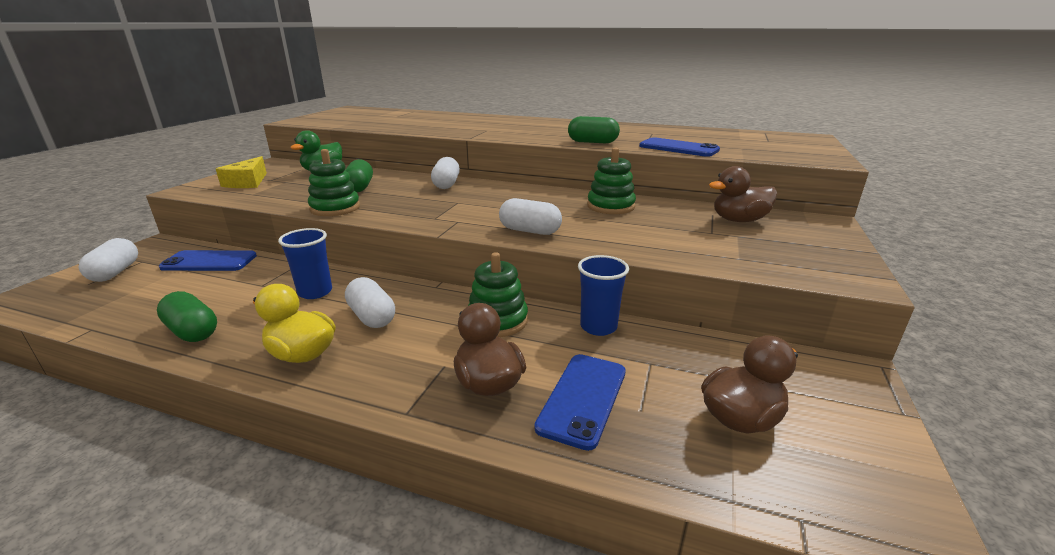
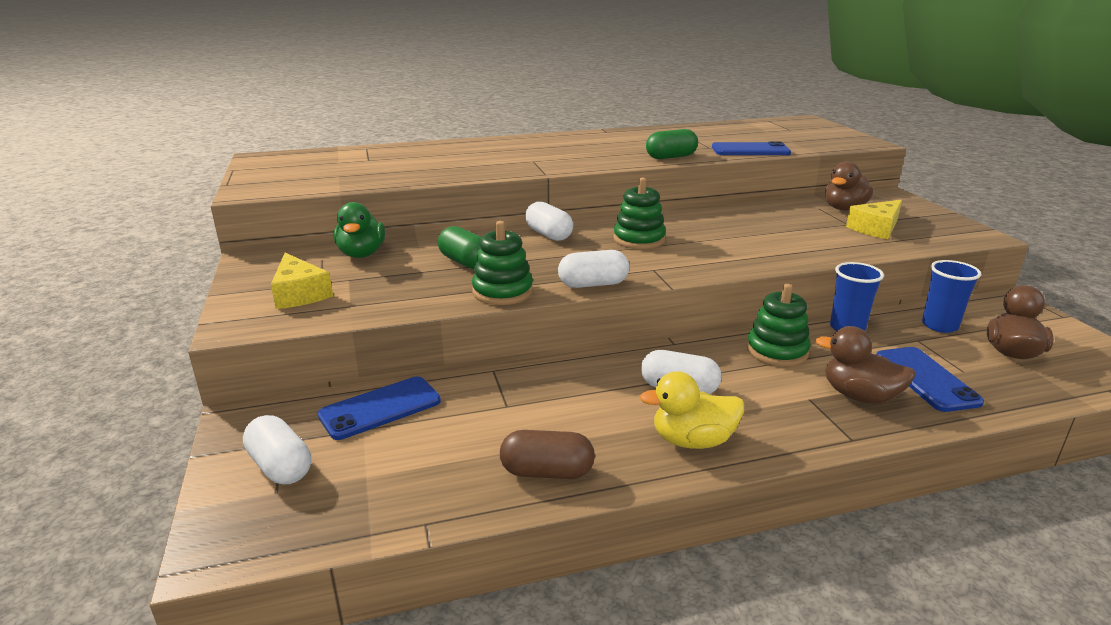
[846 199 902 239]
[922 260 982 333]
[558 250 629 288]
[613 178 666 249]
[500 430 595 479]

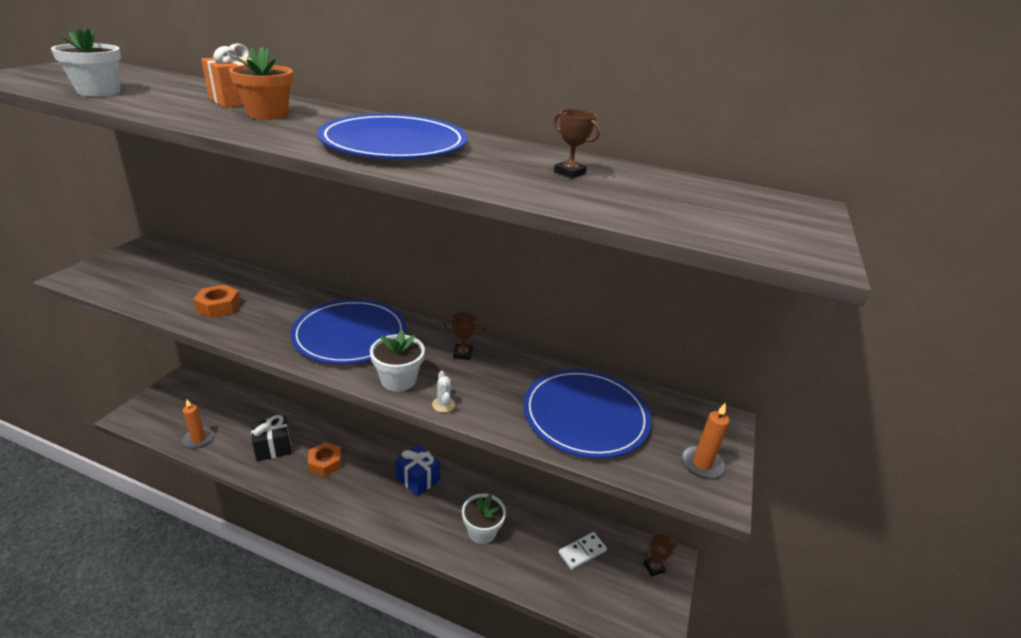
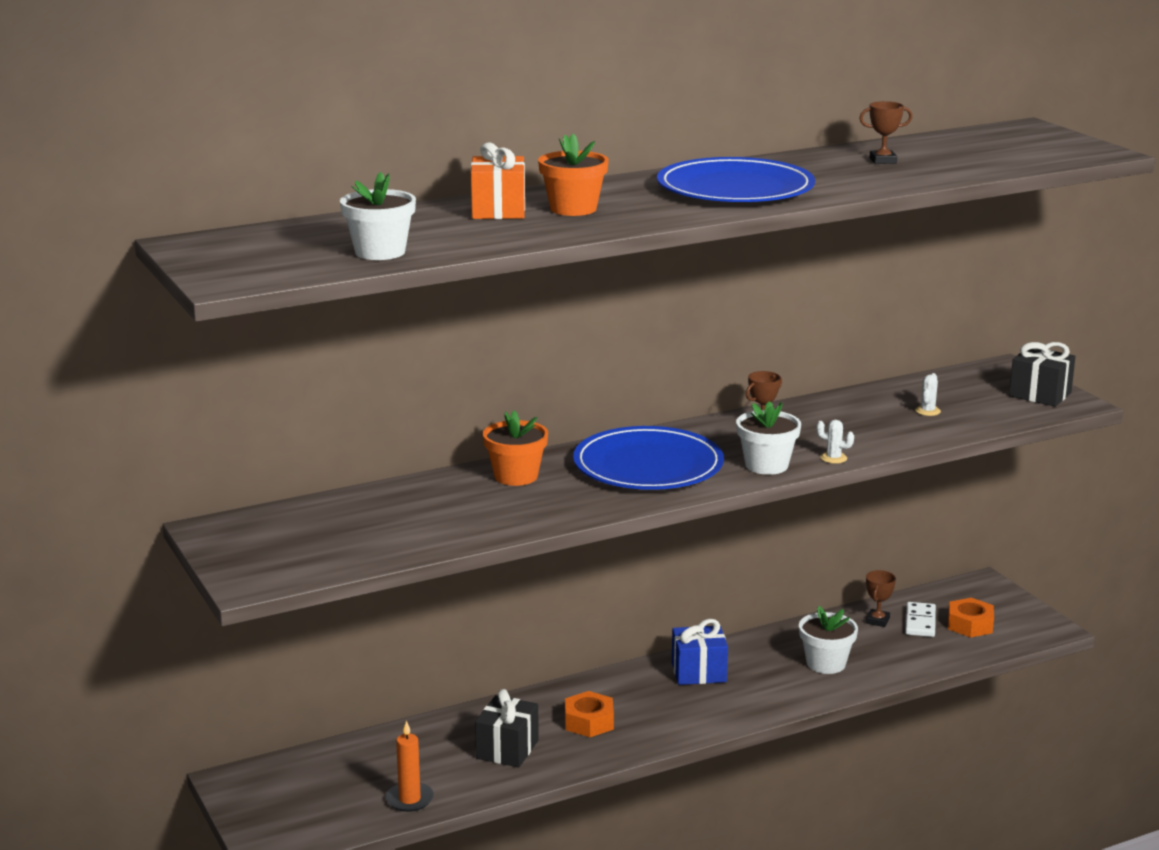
[483 411 548 486]
[948 598 994 638]
[866 570 896 627]
[915 373 941 416]
[1009 342 1076 407]

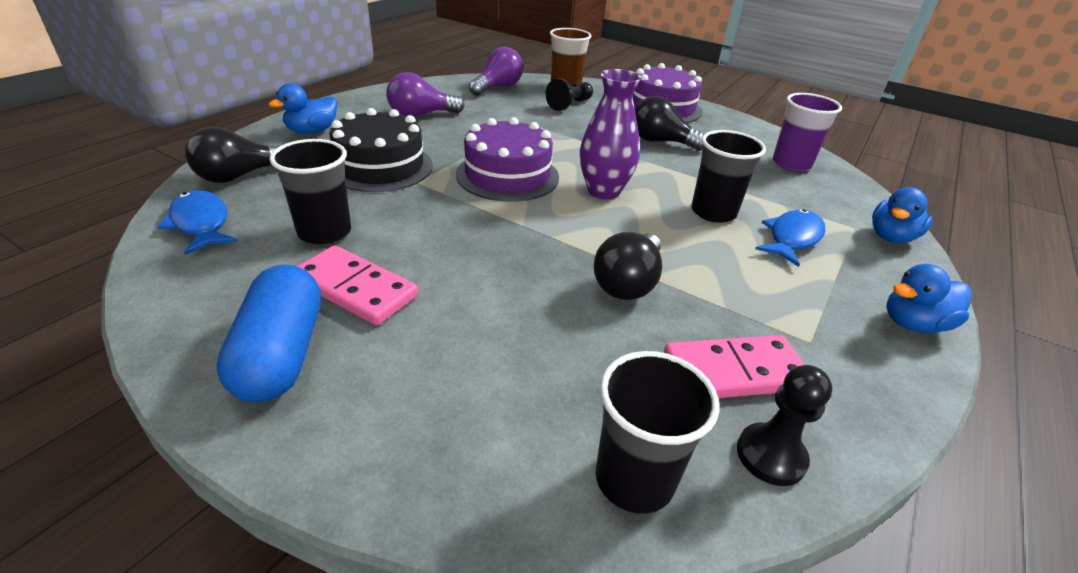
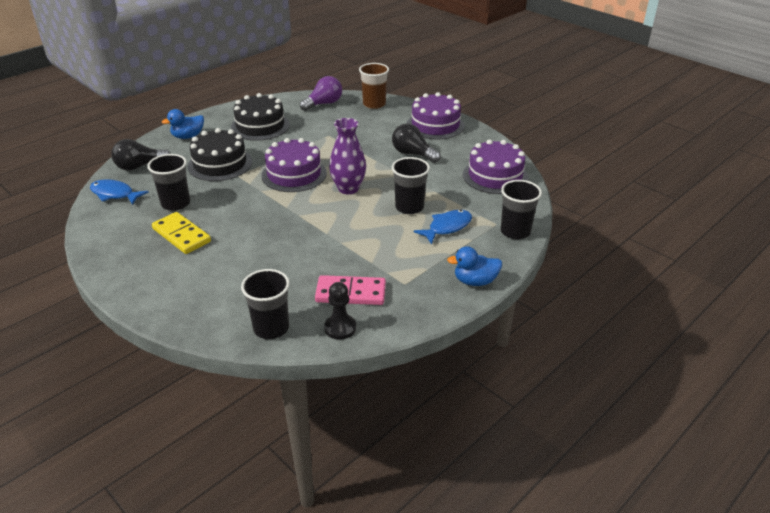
[216 264 321 403] (first image)
[546 78 593 111] (first image)
[594 232 662 300] (first image)
[231 93 290 141]
[463 139 528 194]
[501 180 542 239]
[152 212 211 254]
[90 179 149 205]

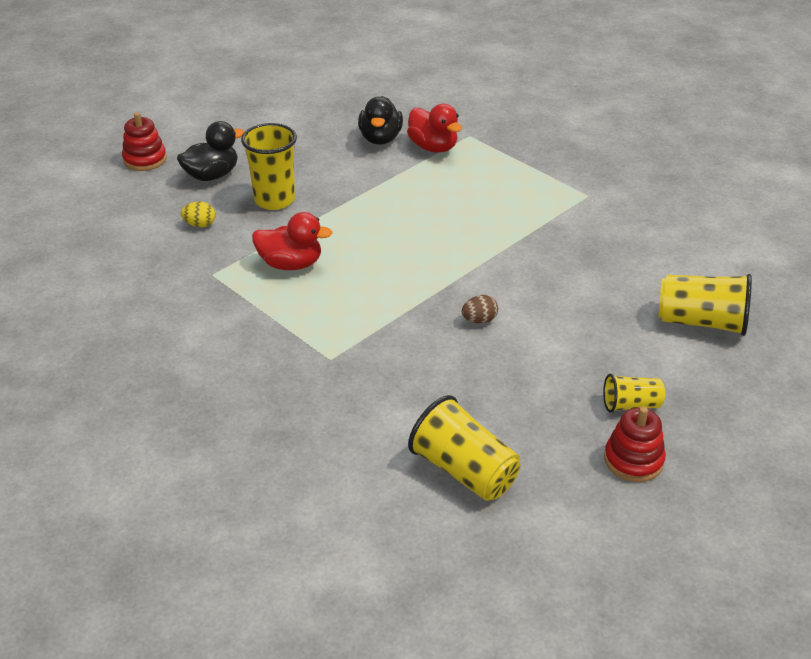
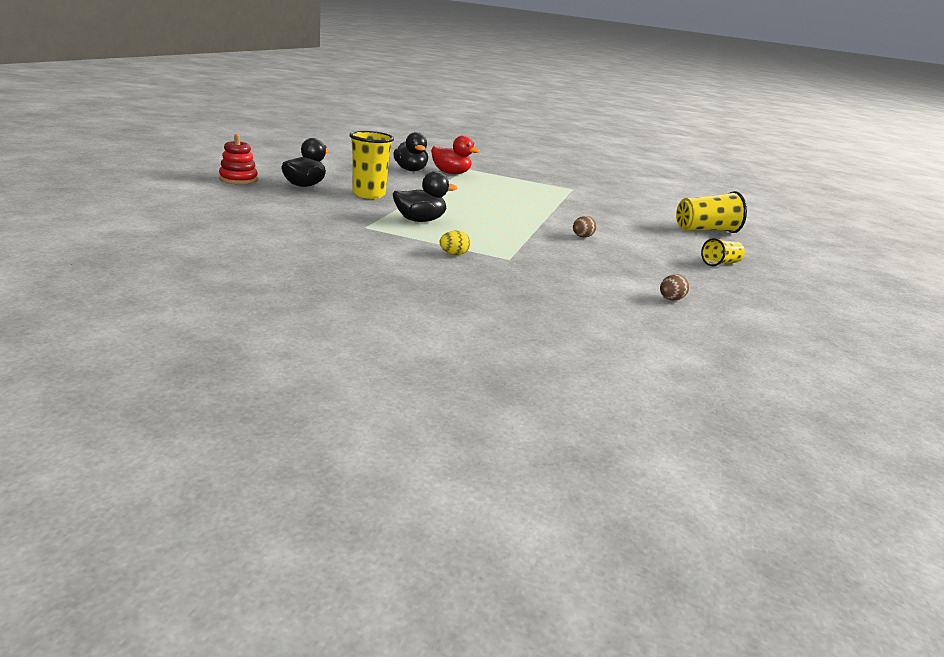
[604 407 666 482] (first image)
[439 230 471 255]
[660 274 689 301]
[393 171 458 222]

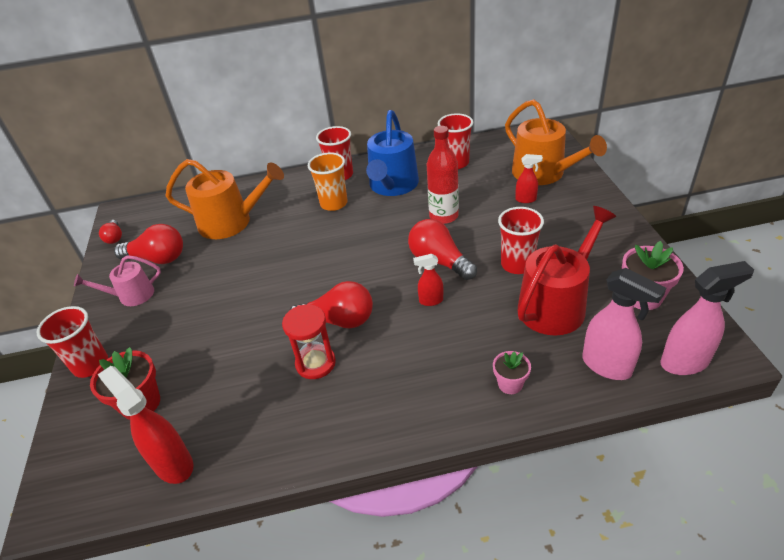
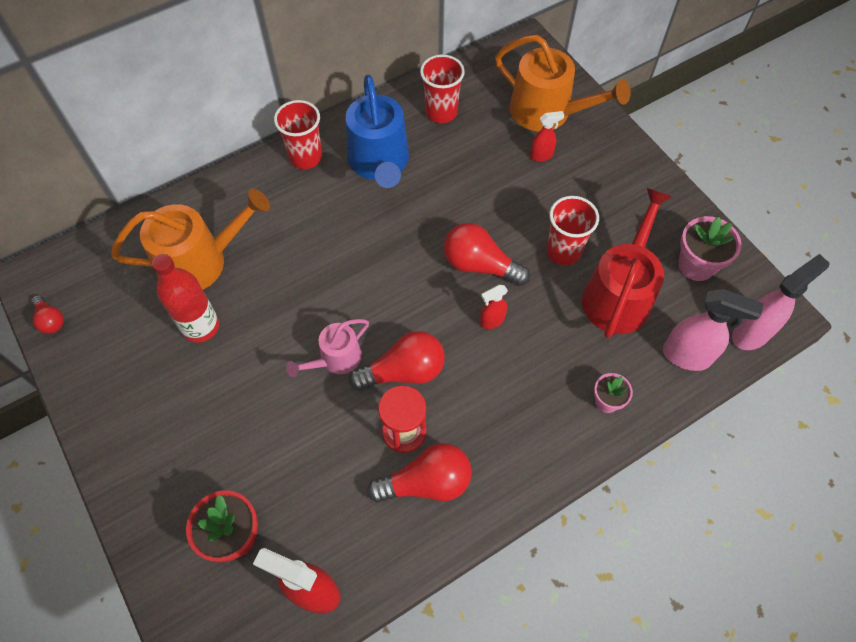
[37 306 108 378] (first image)
[308 152 347 211] (first image)
[286 319 369 377]
[367 443 472 503]
[152 254 219 343]

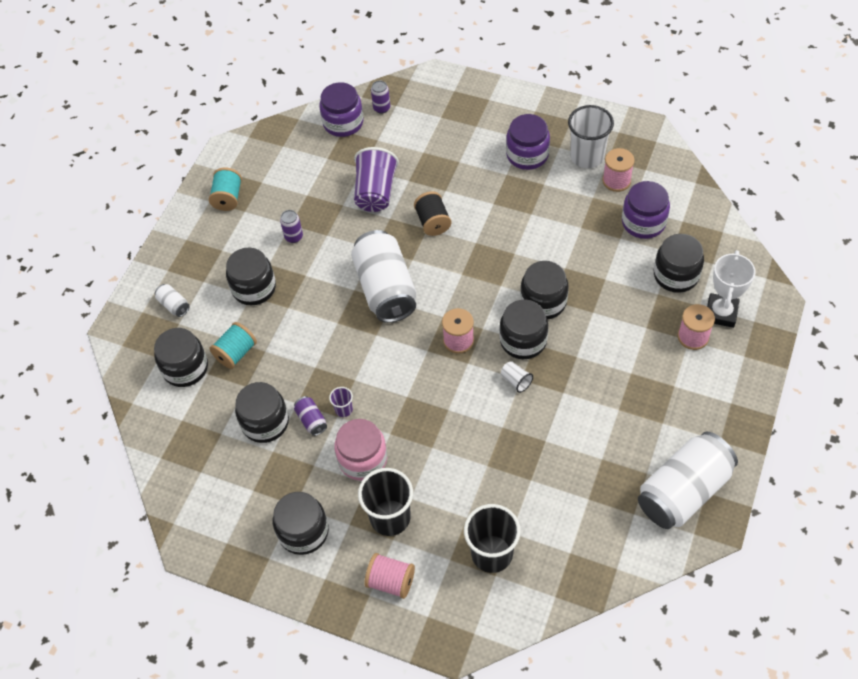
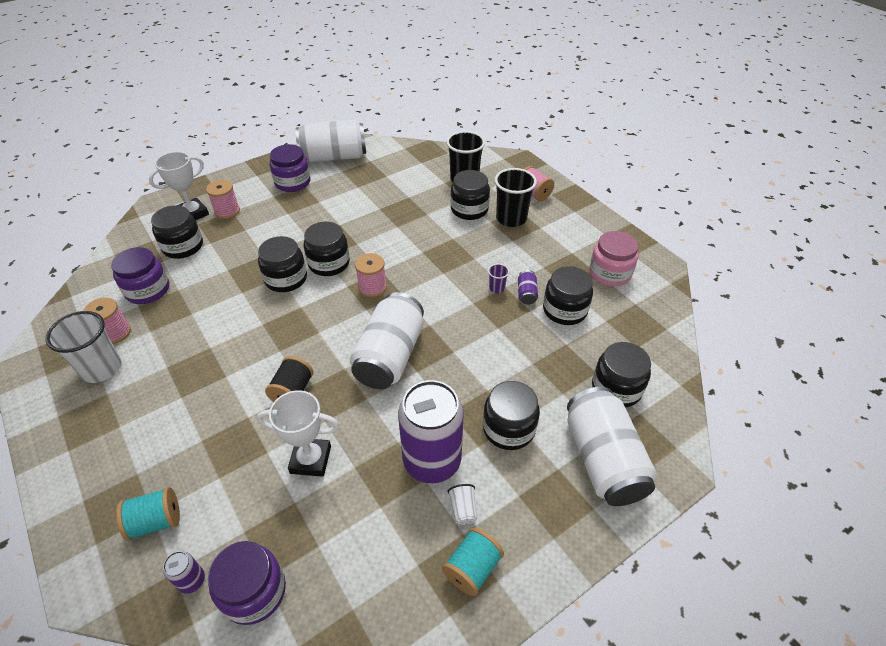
[116 487 180 541]
[450 170 490 220]
[589 231 638 286]
[448 484 477 525]
[270 144 311 192]
[257 390 339 477]
[567 387 657 506]
[398 380 464 483]

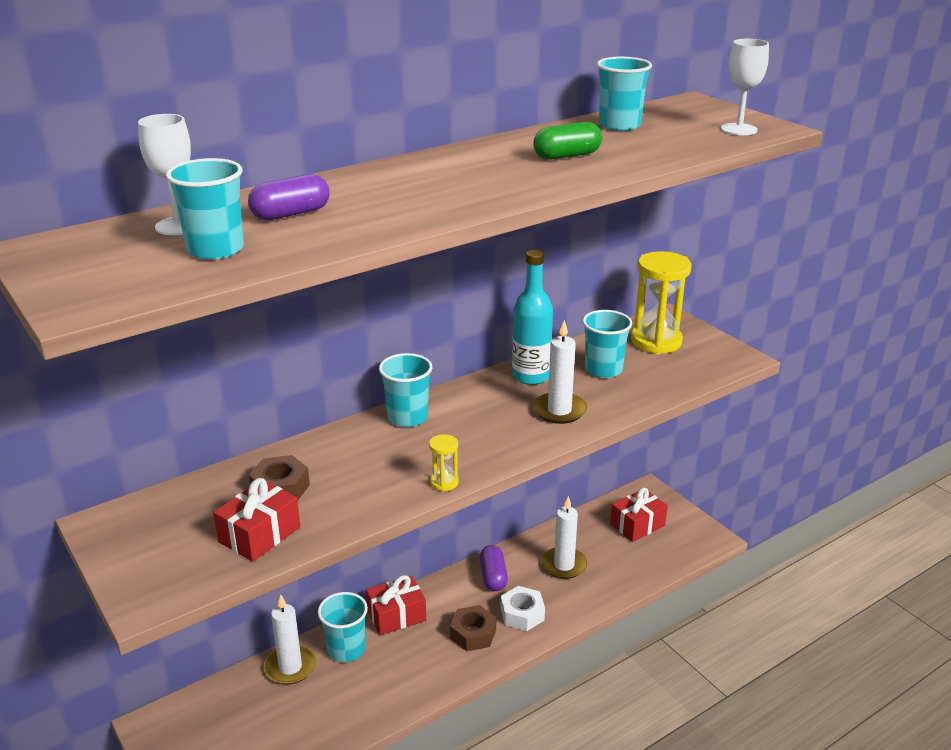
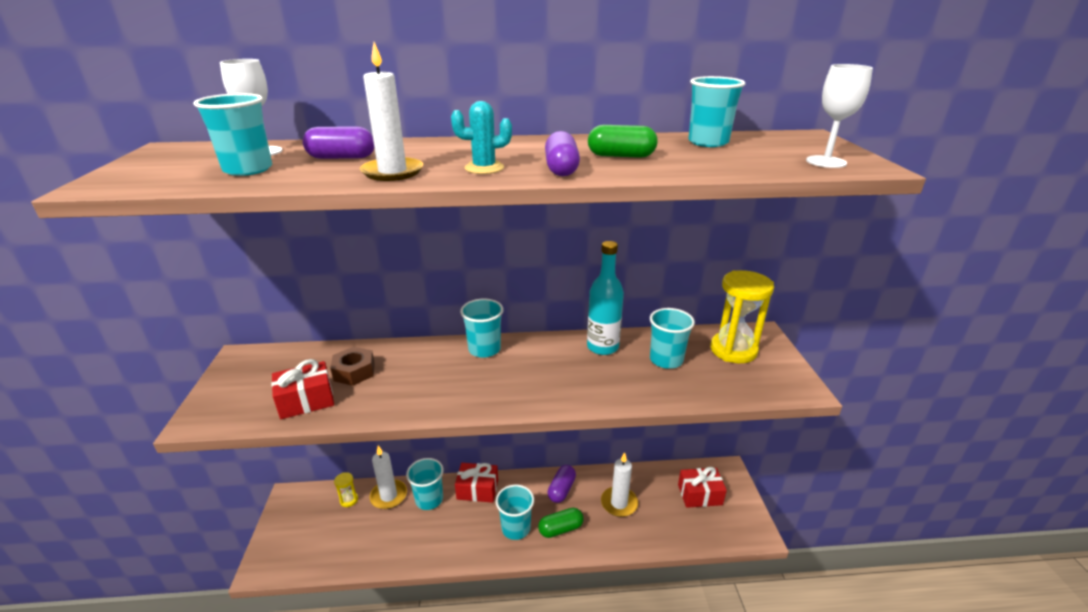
[451 101 512 174]
[545 131 580 176]
[334 472 358 507]
[360 42 423 181]
[496 485 534 540]
[538 508 584 538]

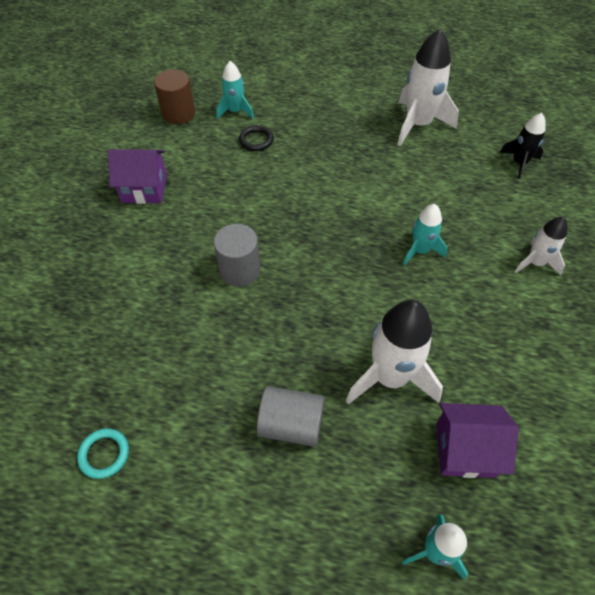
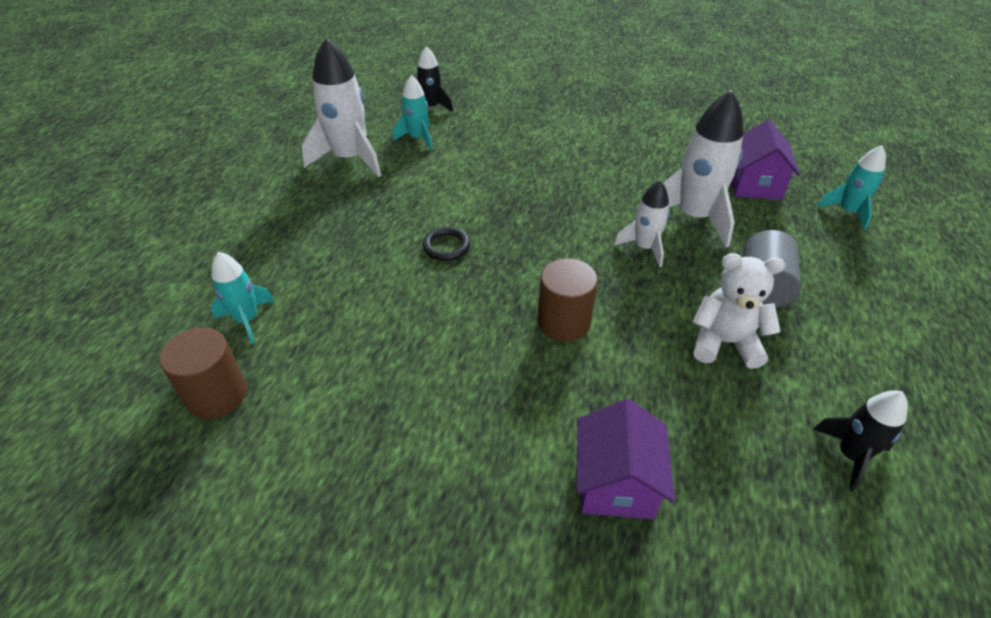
[693 253 785 369]
[577 399 675 520]
[423 227 470 261]
[393 75 433 150]
[614 180 670 267]
[813 390 908 491]
[537 258 598 341]

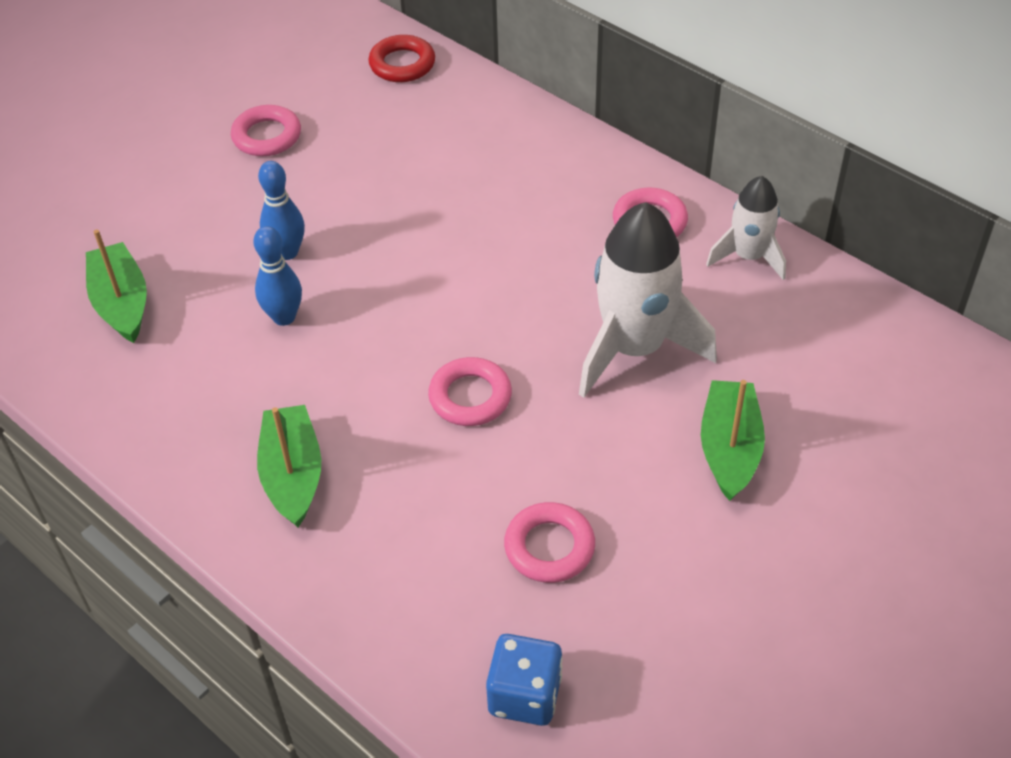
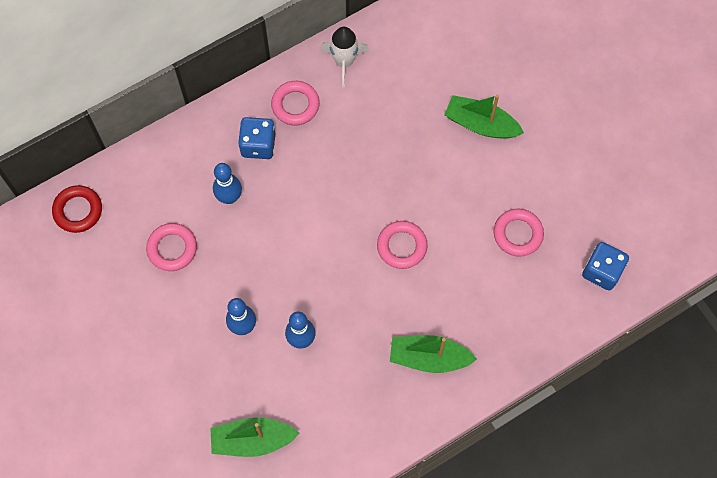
[579 202 717 398] (first image)
[213 163 242 204]
[238 117 275 159]
[146 223 197 271]

